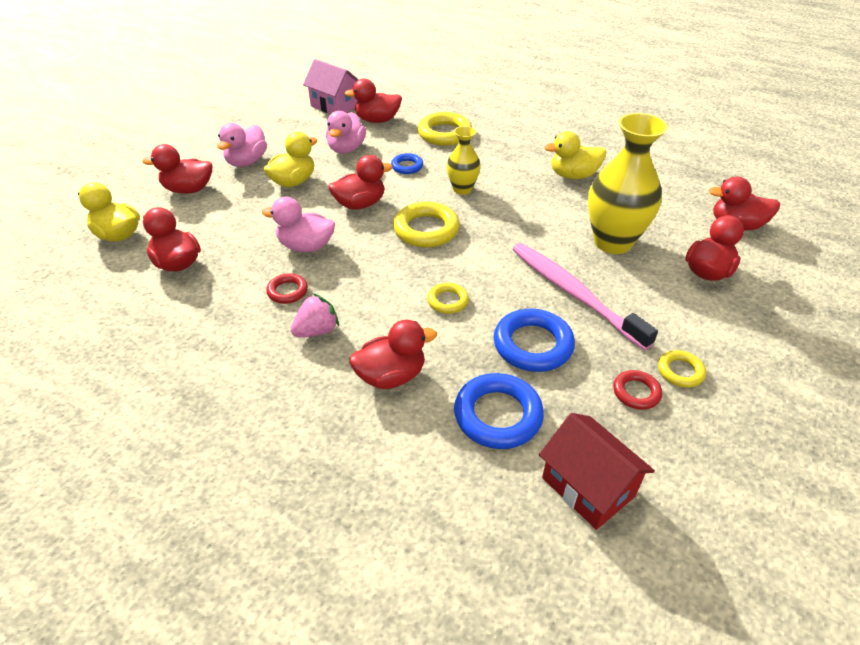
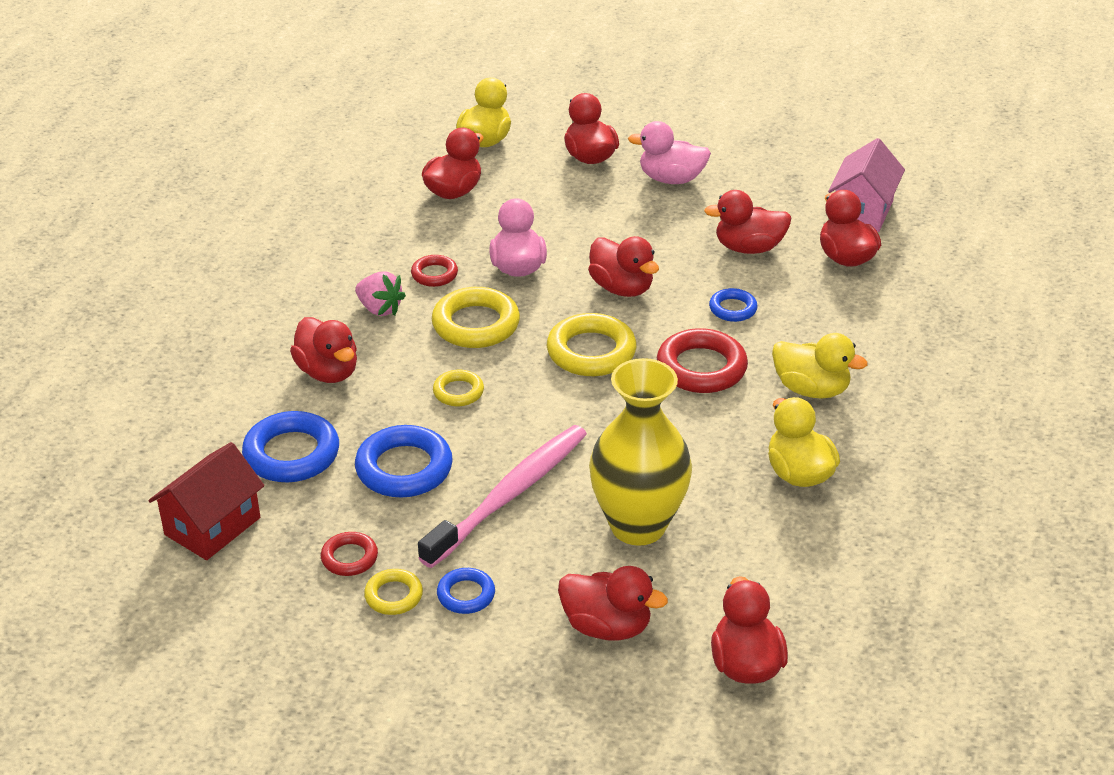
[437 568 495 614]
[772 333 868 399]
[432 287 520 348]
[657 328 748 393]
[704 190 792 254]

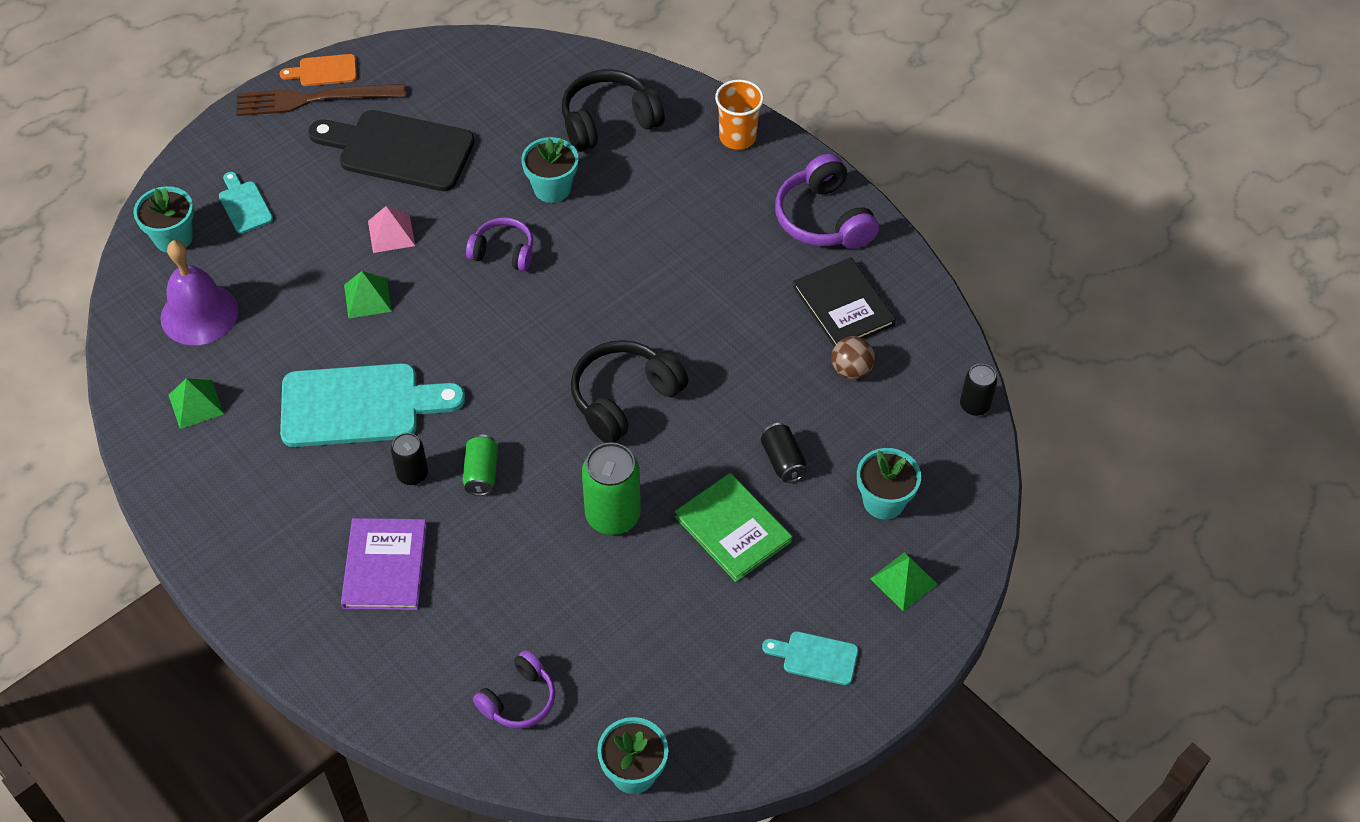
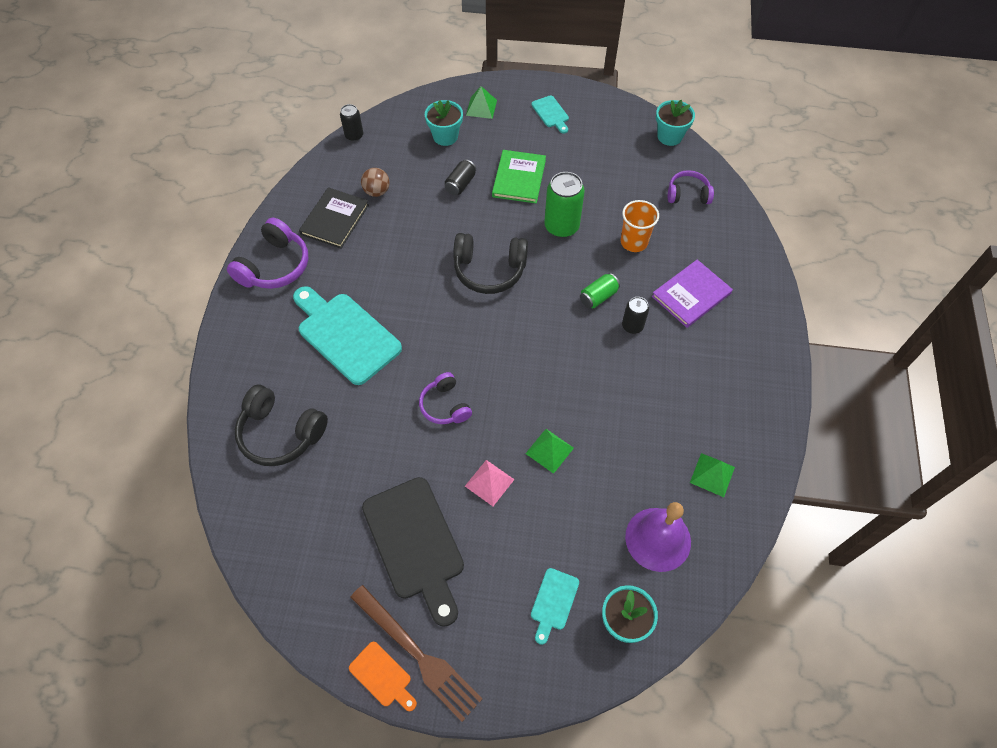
[521 137 578 203] (first image)
[293 286 402 385]
[621 200 659 252]

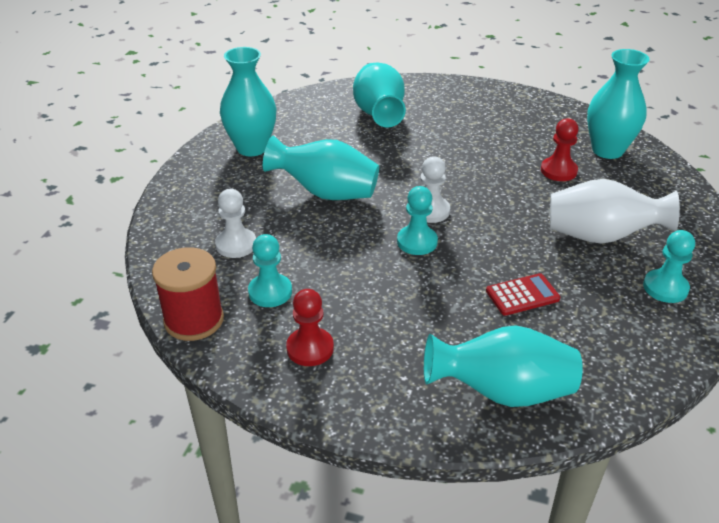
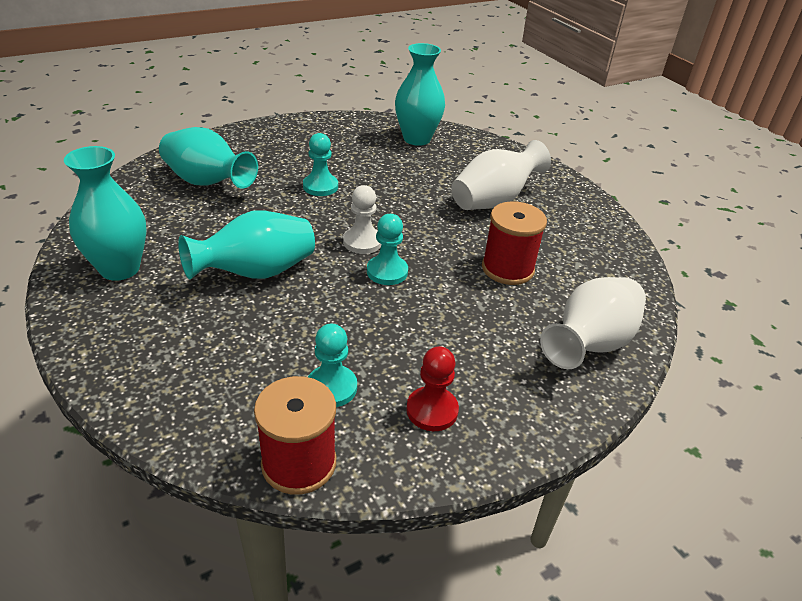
[215 189 256 258] (first image)
[541 118 578 181] (first image)
[303 133 338 196]
[482 201 547 285]
[540 277 646 369]

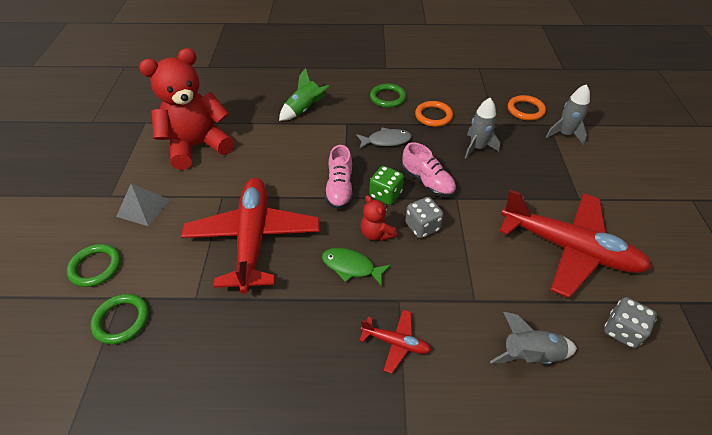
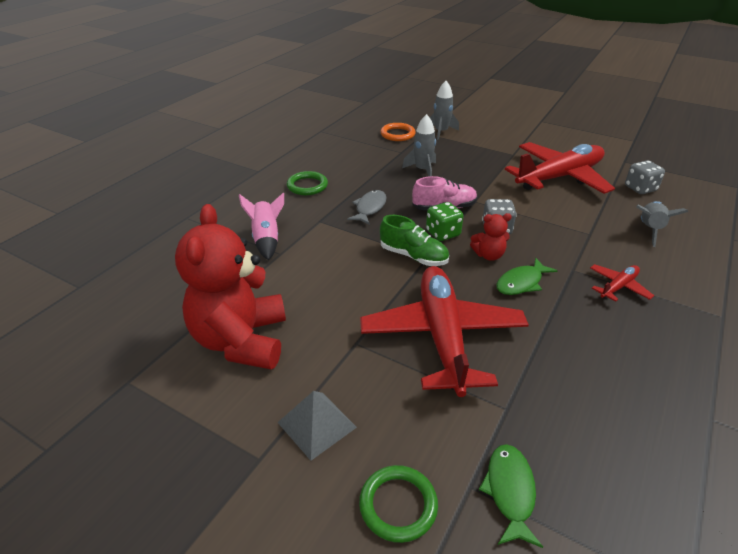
[415 101 453 127] (first image)
[479 444 543 548]
[239 193 284 260]
[380 215 449 266]
[360 266 529 397]

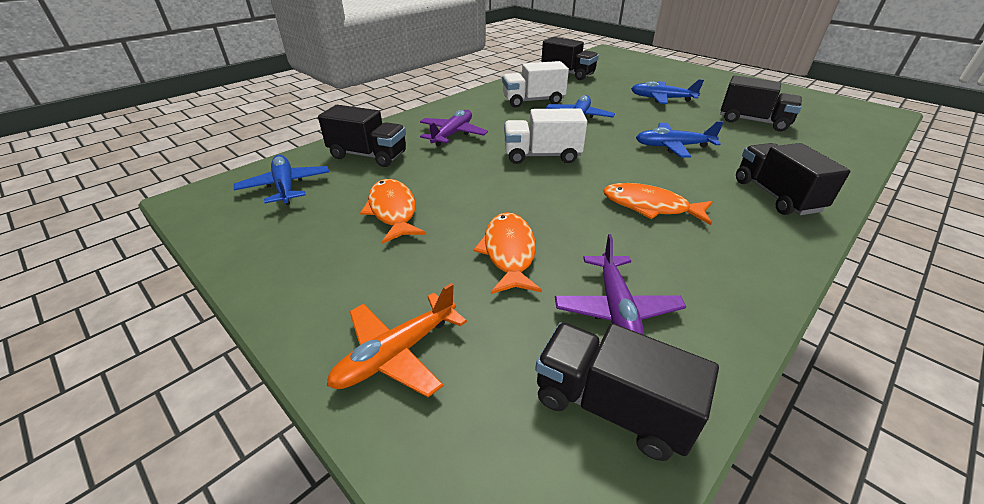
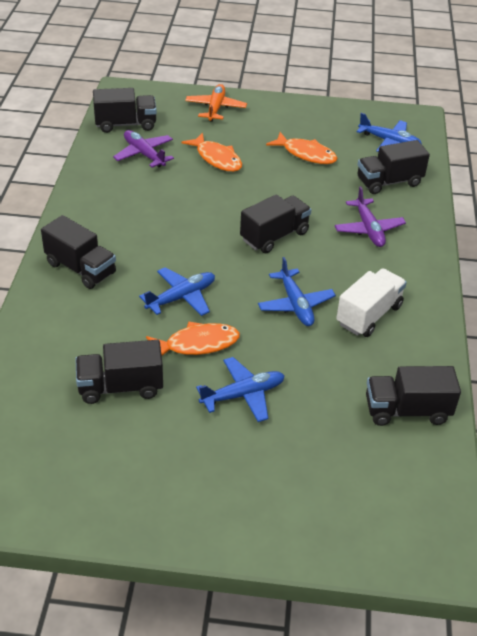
[146 321 240 355]
[240 194 311 253]

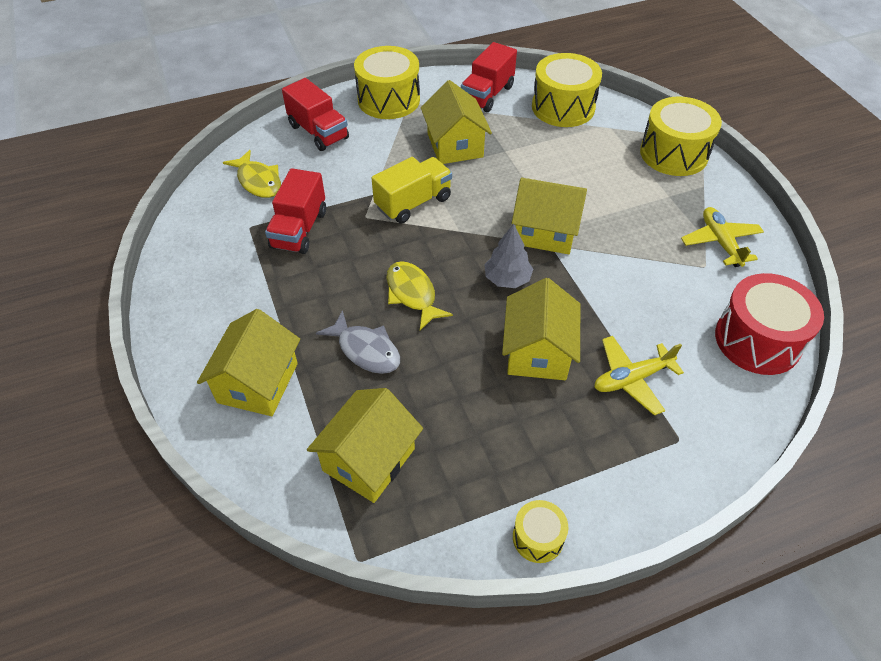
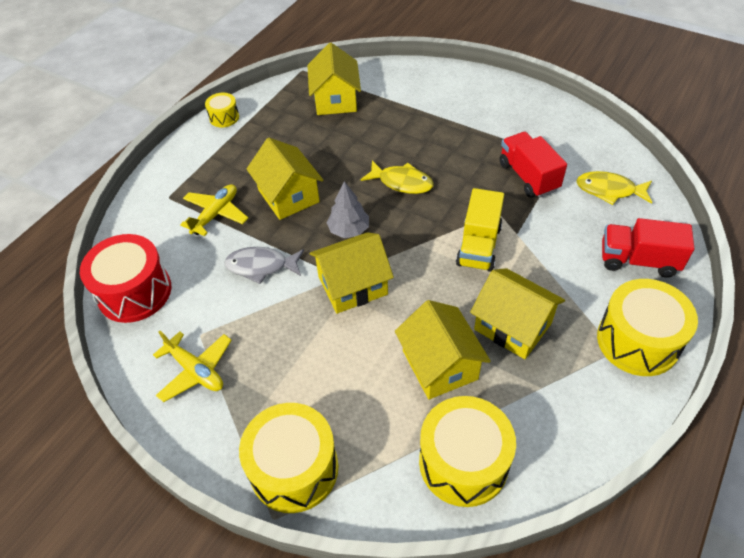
[461 42 517 112] (first image)
[395 300 491 400]
[224 247 304 284]

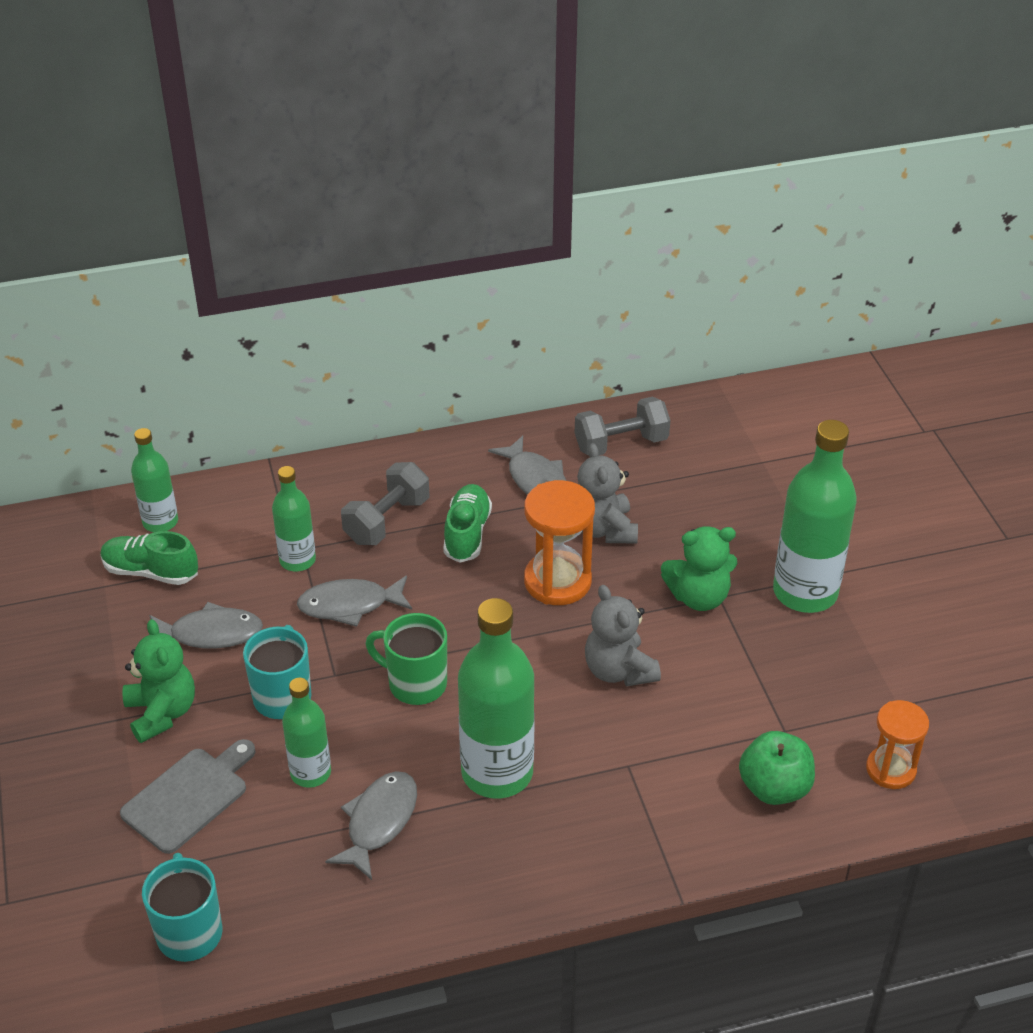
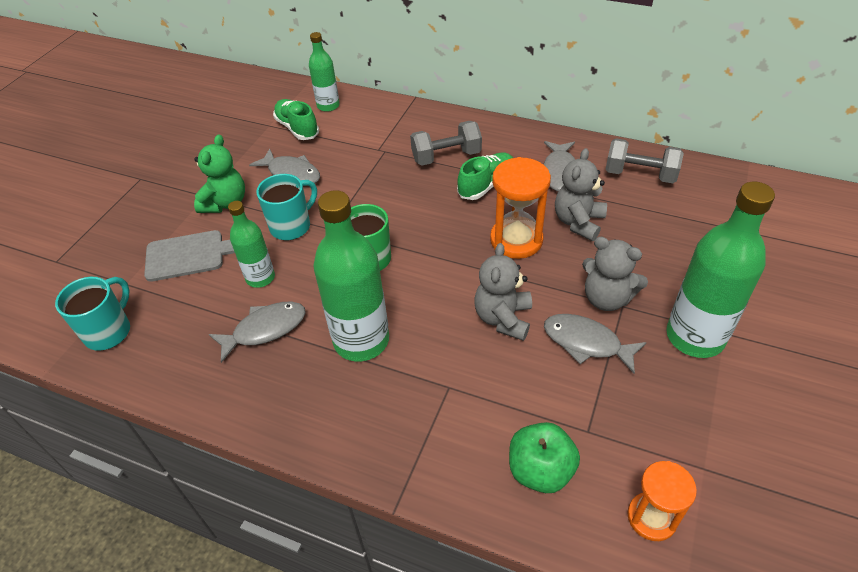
[272 466 316 571] (first image)
[544 314 647 374]
[582 237 648 311]

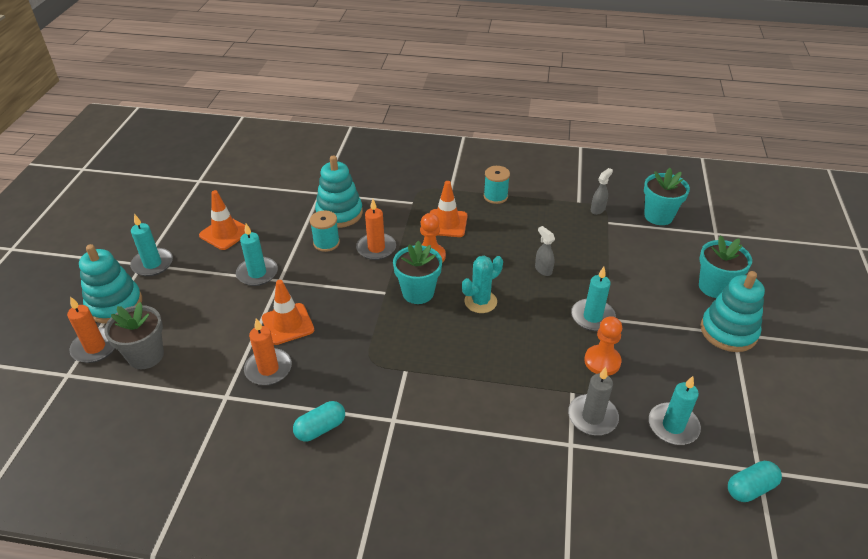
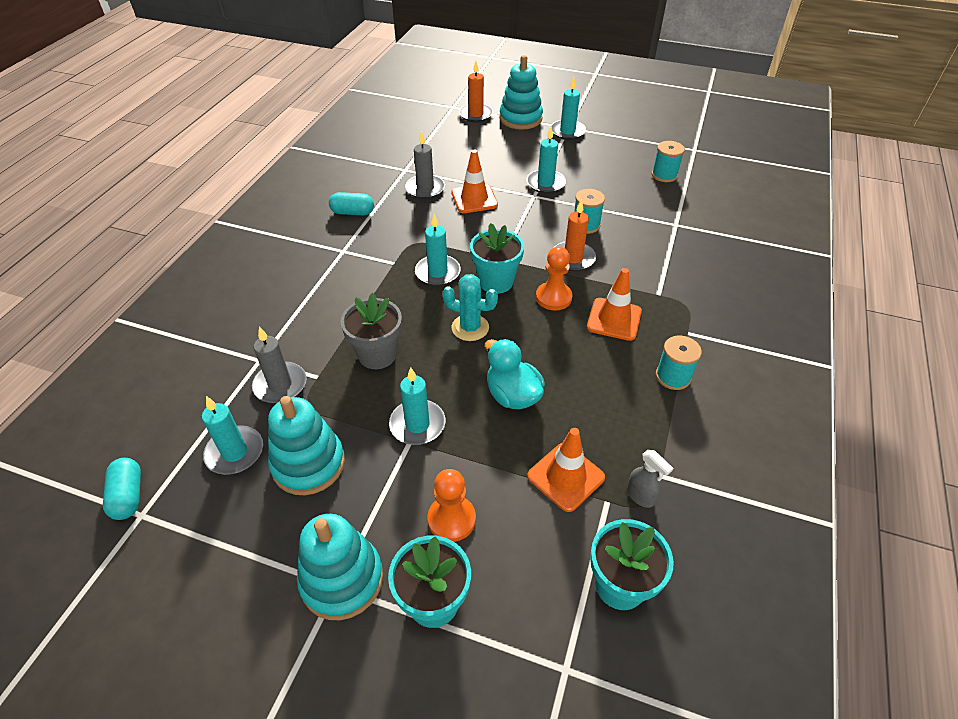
[415 214 461 286]
[652 141 685 182]
[341 293 402 369]
[527 428 605 512]
[268 396 345 495]
[428 469 476 542]
[485 339 545 409]
[405 131 445 199]
[329 192 374 215]
[442 274 498 341]

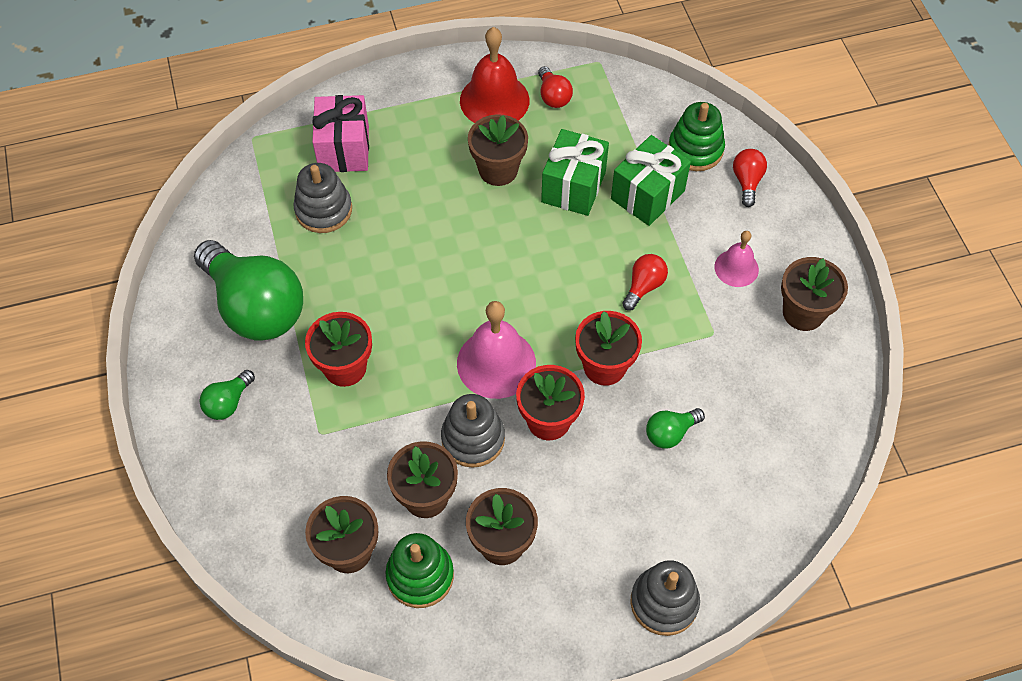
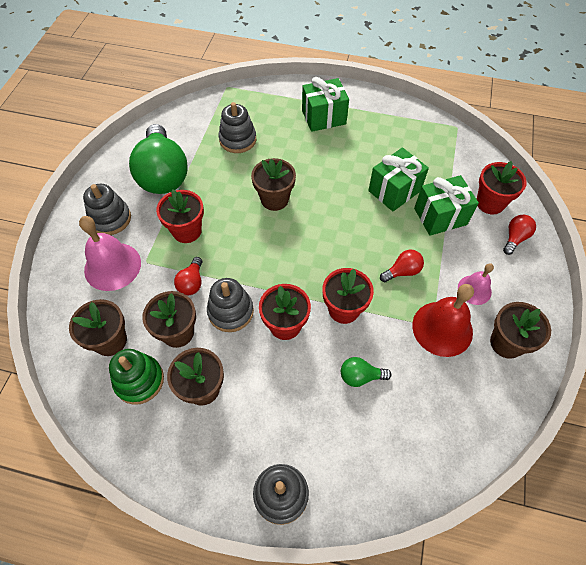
[312 95 369 172] (first image)
[302 77 349 132]
[79 216 141 291]
[412 284 474 357]
[251 158 296 211]
[174 257 202 295]
[83 184 131 235]
[477 161 527 214]

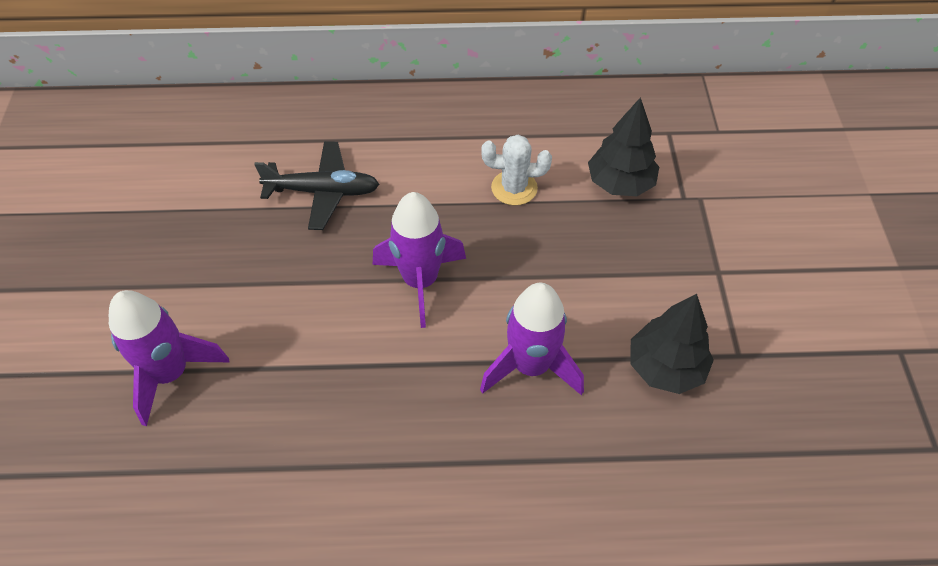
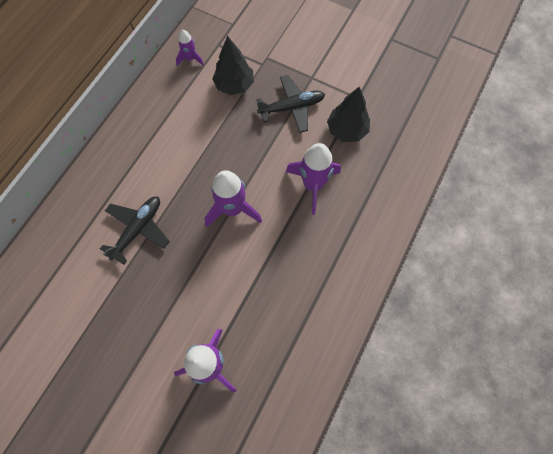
[481 135 552 205] (first image)
[176 30 204 66]
[256 75 325 133]

